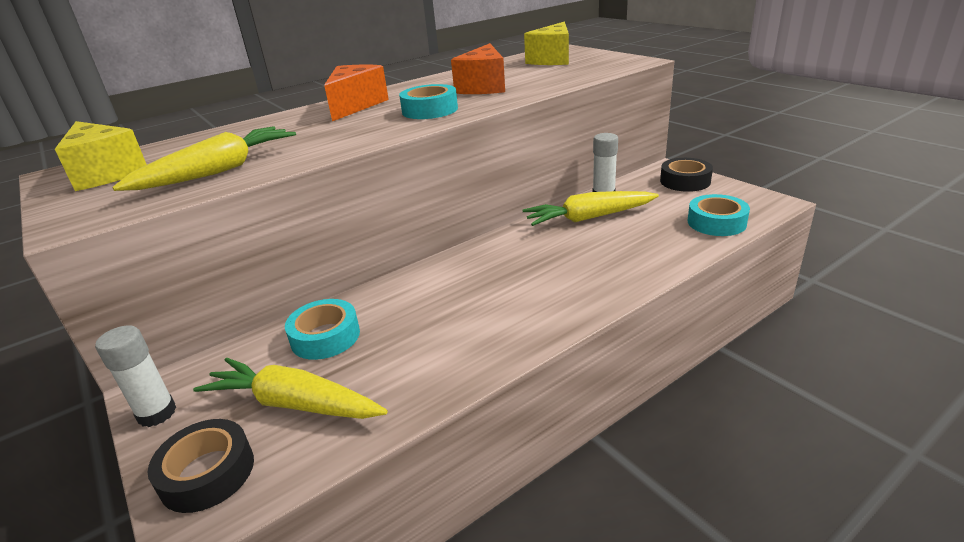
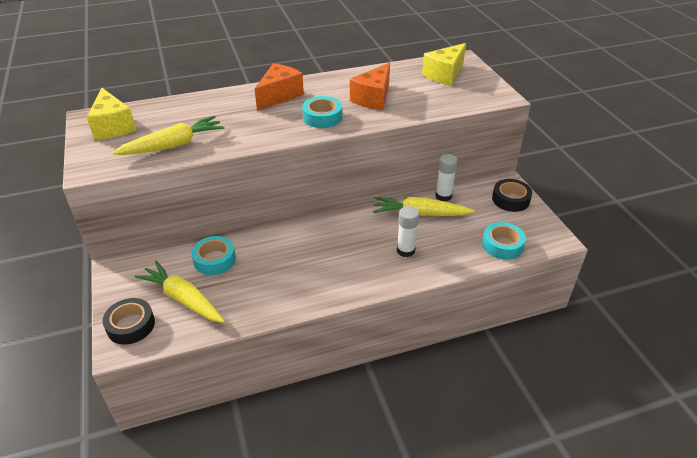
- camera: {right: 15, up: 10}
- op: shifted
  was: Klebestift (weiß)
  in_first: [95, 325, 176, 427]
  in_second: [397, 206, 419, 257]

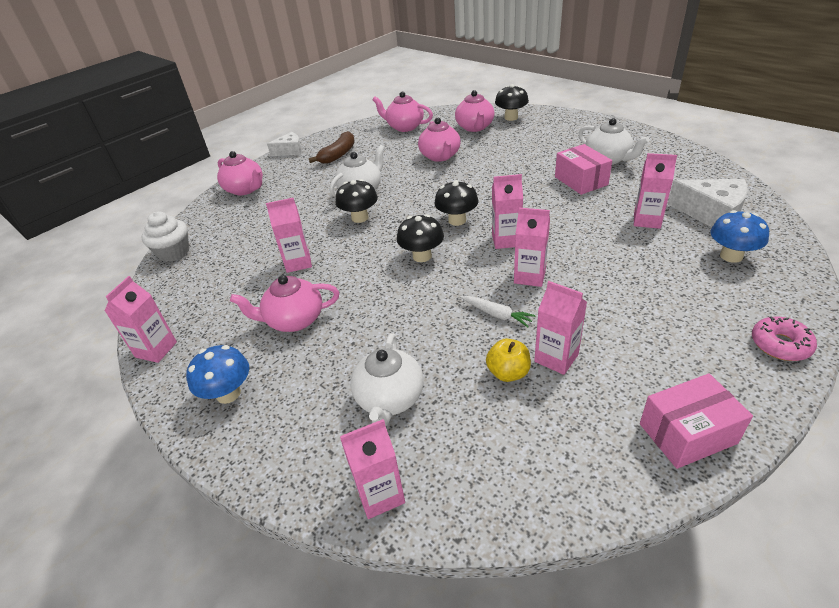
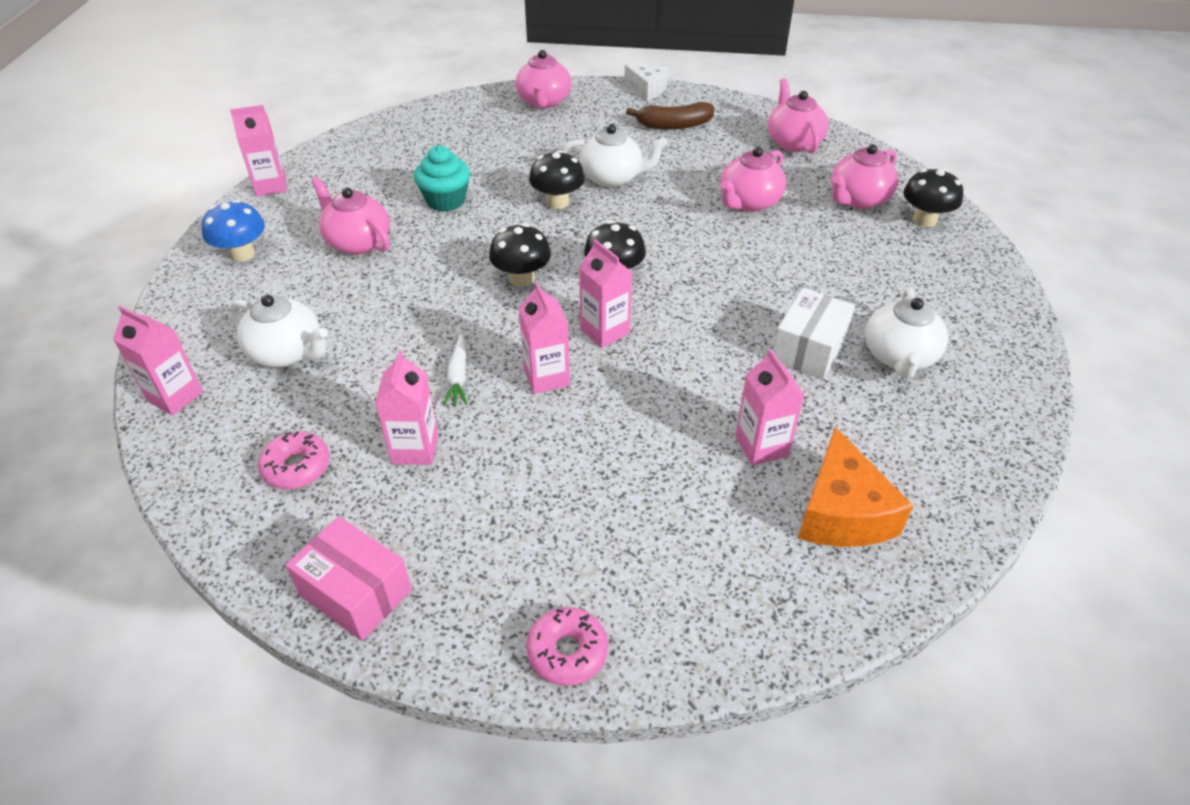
- camera: {right: 50, up: 5}
- op: repainted
  was: Schachtel (rosa)
  now: Schachtel (weiß)
  in_first: [555, 144, 612, 195]
  in_second: [773, 288, 855, 379]
- op: repainted
  was: Käse (weiß)
  now: Käse (orange)
  in_first: [667, 179, 748, 227]
  in_second: [798, 427, 913, 547]
- op: swapped
  was: Getränkekarton (rosa)
  now: Muffin (türkis)
  in_first: [266, 197, 312, 273]
  in_second: [414, 146, 470, 212]
- op: gone
  was: Pilz (blau)
  in_first: [711, 210, 769, 263]
- op: gone
  was: Muffin (weiß)
  in_first: [141, 211, 189, 262]
- op: rotated
  was: Teekanne (weiß)
  in_first: [350, 333, 424, 426]
  in_second: [230, 295, 328, 367]
  clockwise: -120
- op: gone
  was: Apfel (gelb)
  in_first: [486, 338, 531, 382]
- op: new
  now: Donut (rosa)
  in_second: [258, 432, 330, 489]

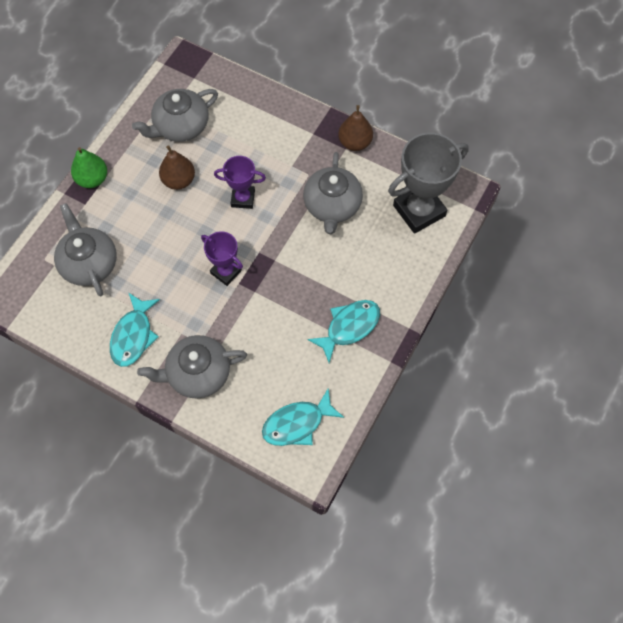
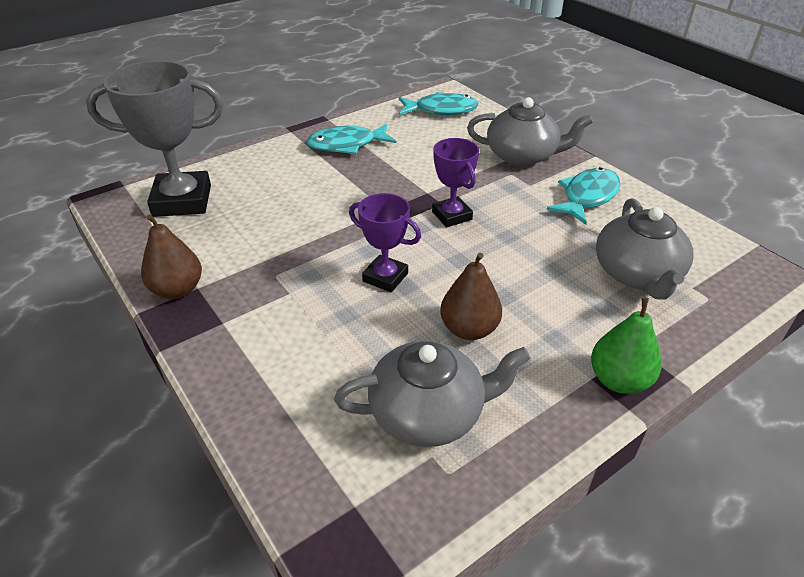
- camera: {right: -155, up: -25}
- op: gone
  was: Teekanne (grau)
  in_first: [303, 152, 363, 234]

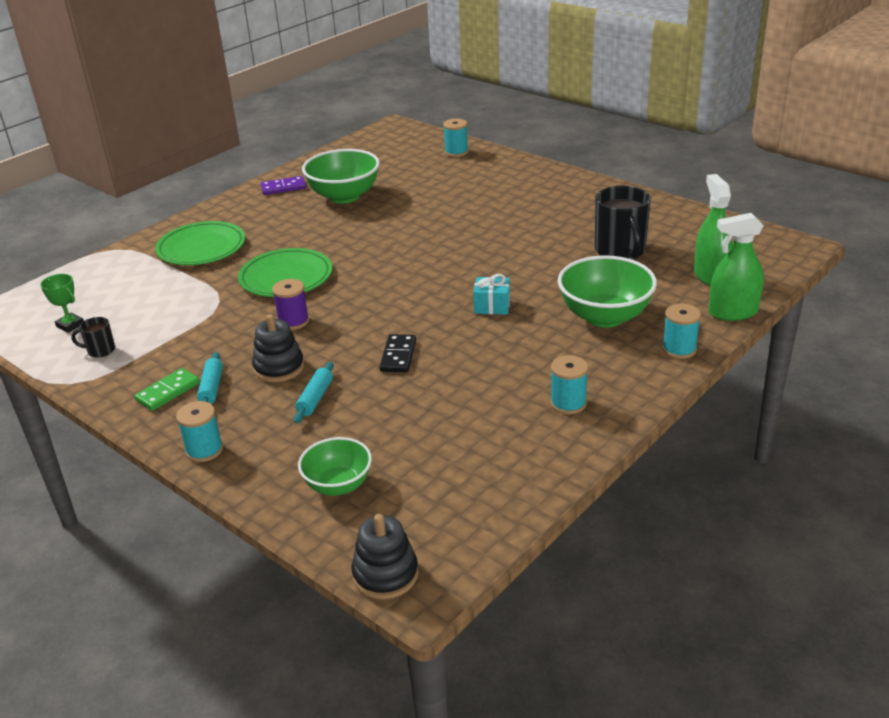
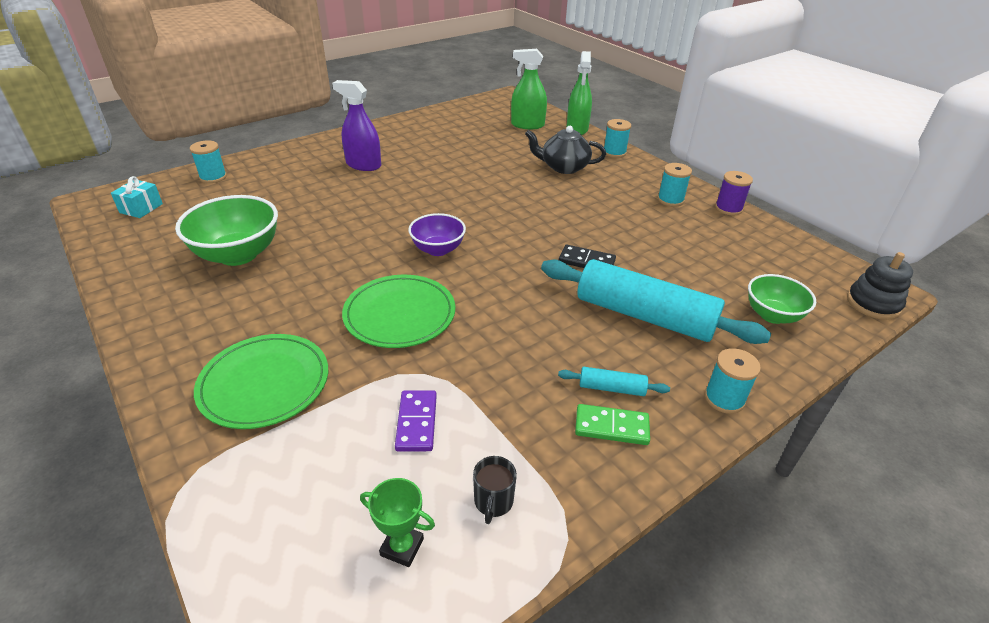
- camera: {right: -80, up: 5}
- op: shifted
  was: Dominostein (lila)
  in_first: [261, 176, 306, 195]
  in_second: [395, 390, 437, 452]
- op: gone
  was: Tasse (schwarz)
  in_first: [595, 186, 651, 260]
- op: swapped
  was: Schüssel (grün)
  now: Teekanne (schwarz)
  in_first: [558, 255, 657, 328]
  in_second: [525, 126, 606, 174]
- op: rotated
  was: Pokal (grün)
  in_first: [40, 274, 84, 333]
  in_second: [360, 478, 435, 567]
  clockwise: 60
- op: shifted
  was: Geschenk (türkis)
  in_first: [473, 274, 510, 315]
  in_second: [111, 176, 163, 218]
- op: shifted
  was: Garnrolle (lila)
  in_first: [272, 279, 309, 330]
  in_second: [715, 171, 753, 215]
- op: gone
  was: Stapelspielzeug (schwarz)
  in_first: [252, 314, 304, 382]
- op: scaled
  was: Nudelholz (türkis)
  in_first: [294, 362, 334, 423]
  in_second: [541, 259, 771, 344]
  ratio: 2.38
- op: rotated
  was: Dominostein (grün)
  in_first: [134, 368, 200, 411]
  in_second: [575, 404, 650, 445]
  clockwise: -45
- op: new
  now: Sprühflasche (lila)
  in_second: [332, 80, 381, 171]
- op: new
  now: Schüssel (lila)
  in_second: [408, 213, 466, 256]

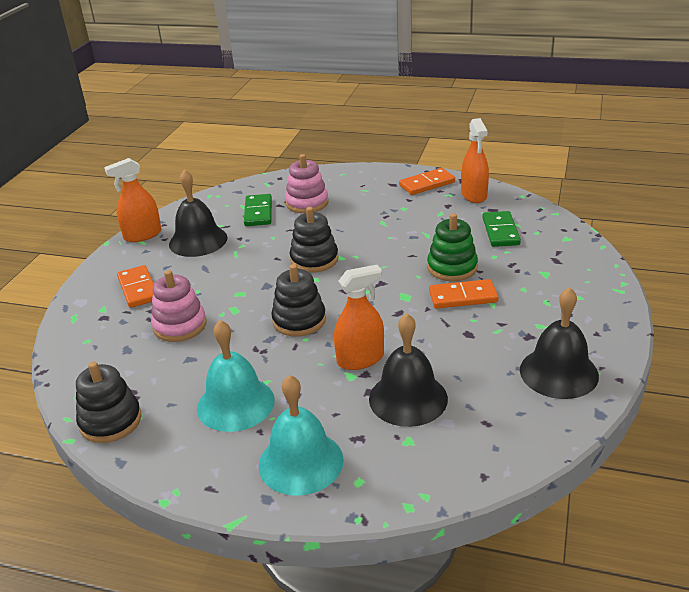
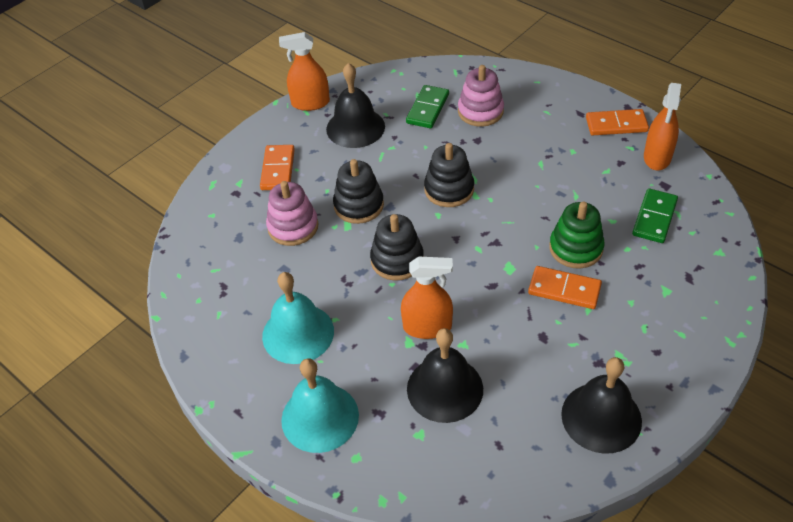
- camera: {right: 25, up: 15}
- op: shifted
  was: Stapelspielzeug (schwarz)
  in_first: [76, 362, 142, 443]
  in_second: [333, 159, 384, 224]

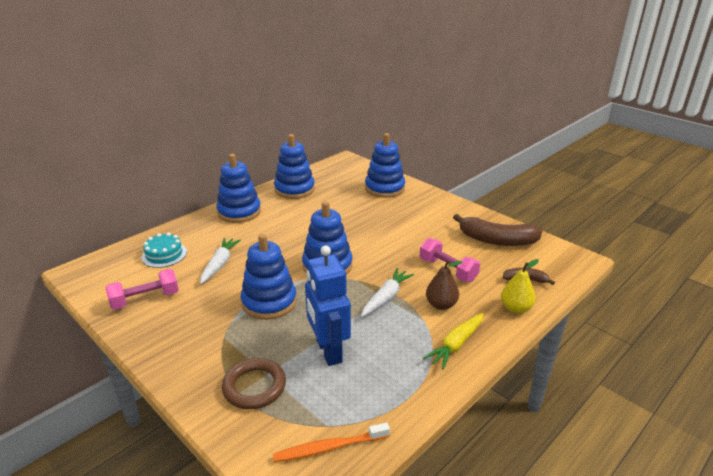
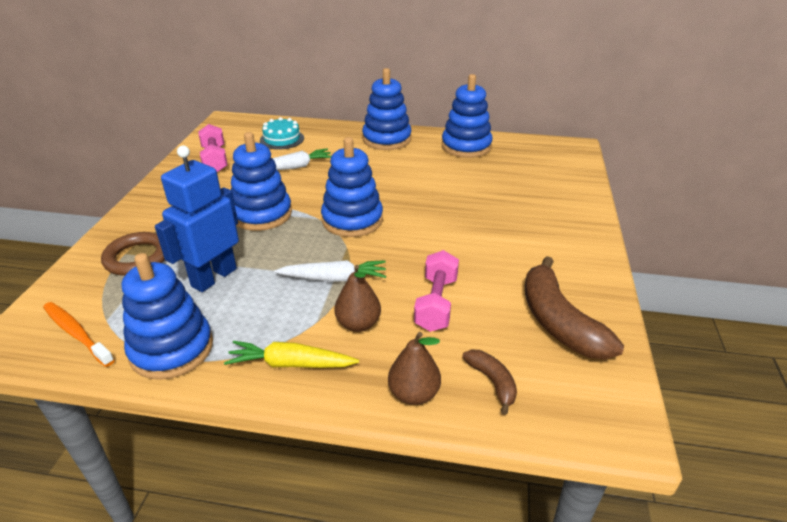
- camera: {right: 55, up: 5}
- op: shifted
  was: Stapelspielzeug (blau)
  in_first: [365, 133, 405, 198]
  in_second: [122, 253, 213, 380]
- op: repainted
  was: Birne (gelb)
  now: Birne (braun)
  in_first: [501, 259, 539, 313]
  in_second: [388, 332, 441, 405]
- op: rotated
  was: Hantel (rosa)
  in_first: [106, 269, 179, 310]
  in_second: [198, 124, 228, 173]
  clockwise: 45

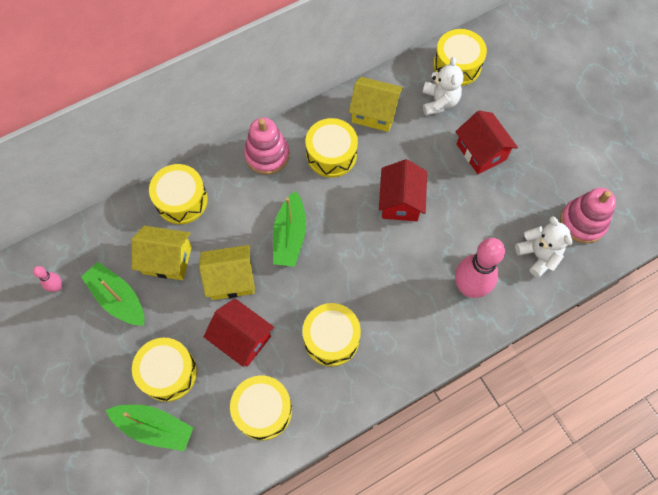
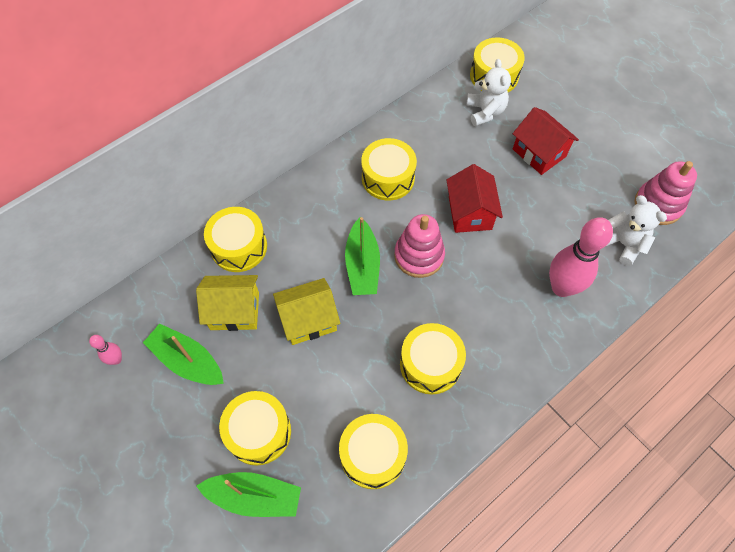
- camera: {right: -10, up: -5}
- op: gone
  was: Haus (gelb)
  in_first: [349, 77, 403, 132]
- op: shifted
  was: Stapelspielzeug (rosa)
  in_first: [244, 117, 289, 175]
  in_second: [394, 214, 445, 278]
- op: gone
  was: Haus (rot)
  in_first: [204, 299, 274, 367]

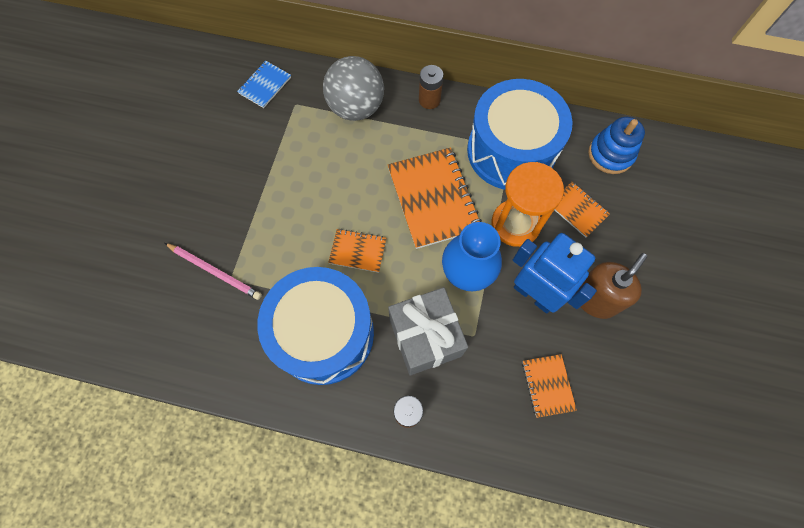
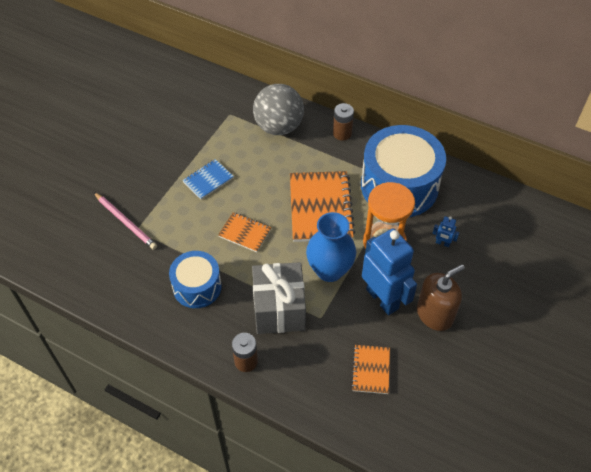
- camera: {right: 15, up: -15}
- op: shifted
  was: Notizbuch (blau)
  in_first: [237, 61, 291, 108]
  in_second: [182, 159, 234, 200]
- op: gone
  was: Stapelspielzeug (blau)
  in_first: [588, 117, 645, 174]
- op: swapped
  was: Notizbuch (orange)
  now: Roboter (blau)
  in_first: [555, 182, 610, 238]
  in_second: [432, 216, 459, 247]
- op: scaled
  was: Trommel (blau)
  in_first: [257, 267, 374, 385]
  in_second: [169, 251, 222, 308]
  ratio: 0.57

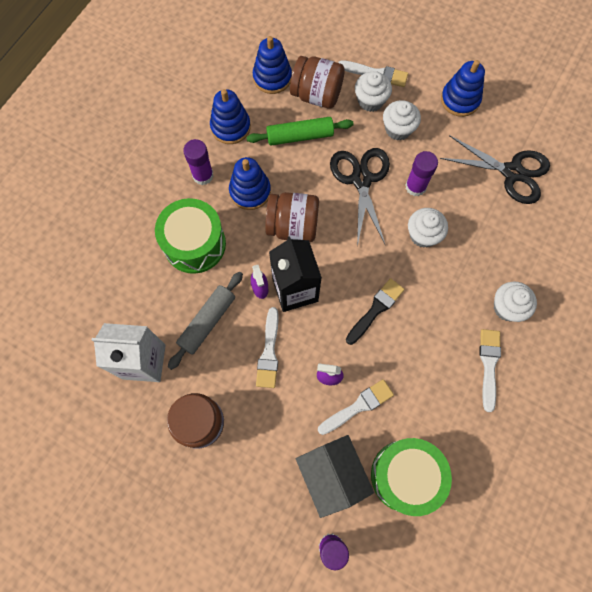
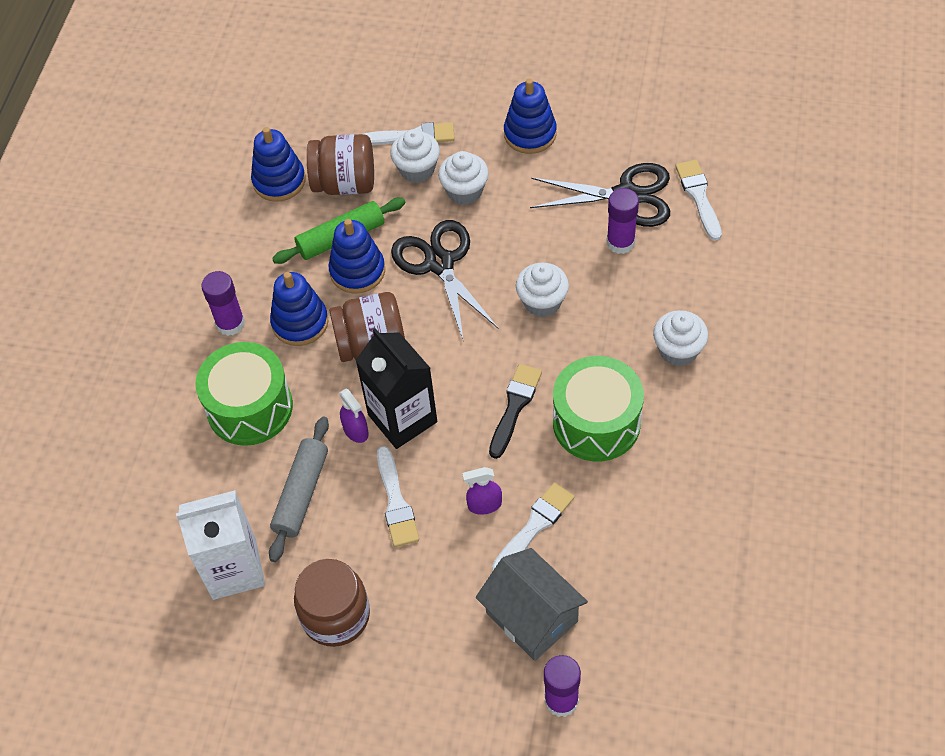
- camera: {right: -15, up: -15}
- op: shifted
  was: Stapelspielzeug (blau)
  in_first: [210, 89, 251, 144]
  in_second: [328, 219, 385, 294]
- op: shifted
  was: Klebestift (lila)
  in_first: [405, 151, 438, 196]
  in_second: [607, 188, 639, 254]
- op: shifted
  was: Pinsel (weiß)
  in_first: [479, 329, 501, 412]
  in_second: [675, 160, 722, 241]
- op: shifted
  was: Trommel (grün)
  in_first: [371, 438, 452, 516]
  in_second: [553, 356, 644, 461]

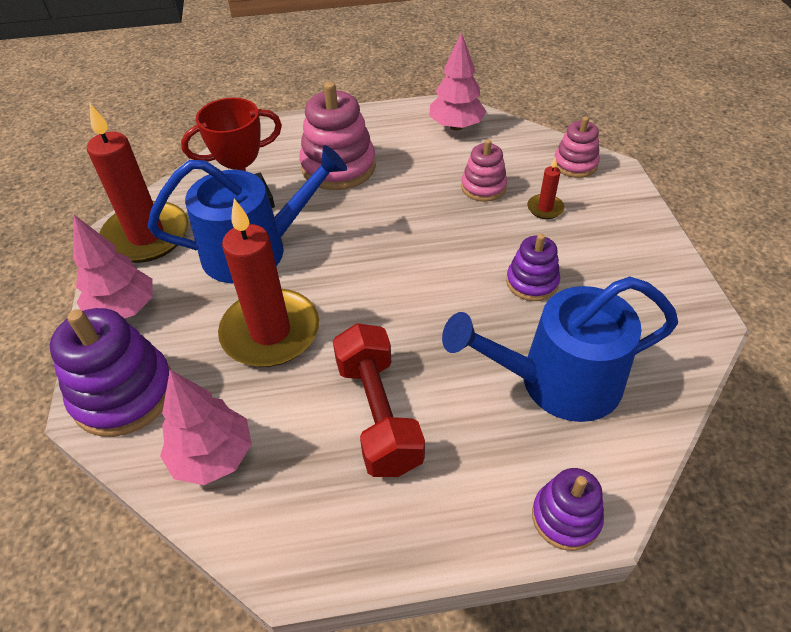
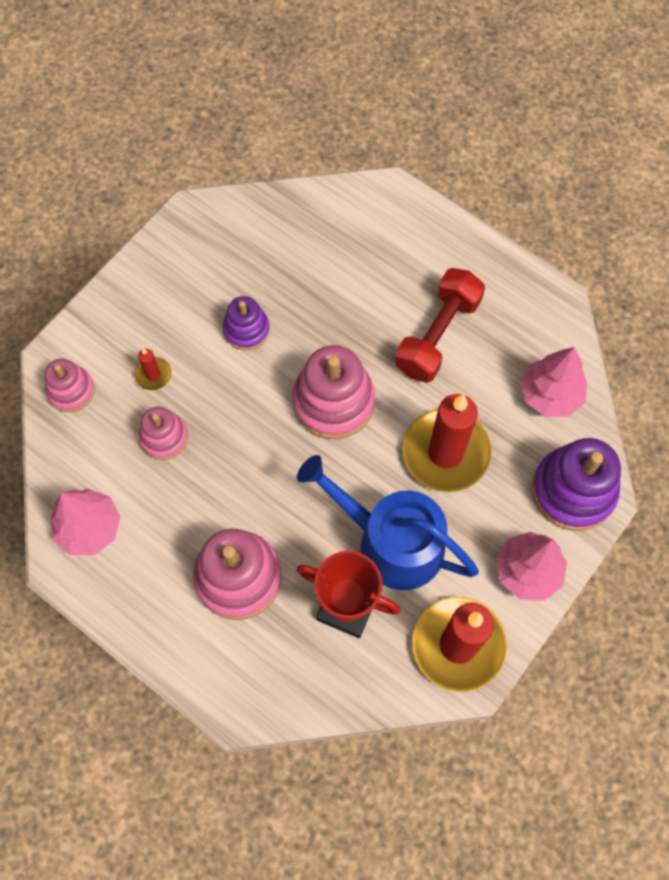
- camera: {right: -135, up: 20}
- op: gone
  was: Gießkanne (blau)
  in_first: [442, 276, 678, 422]
- op: gone
  was: Stapelspielzeug (lila)
  in_first: [532, 468, 604, 551]
- op: new
  now: Stapelspielzeug (rosa)
  in_second: [292, 345, 375, 439]

